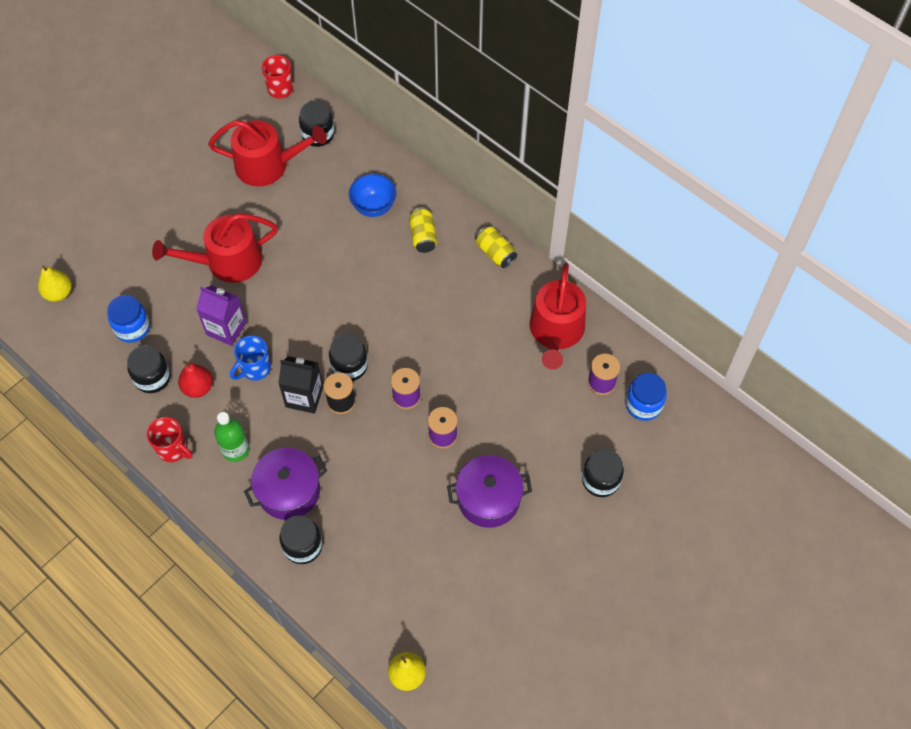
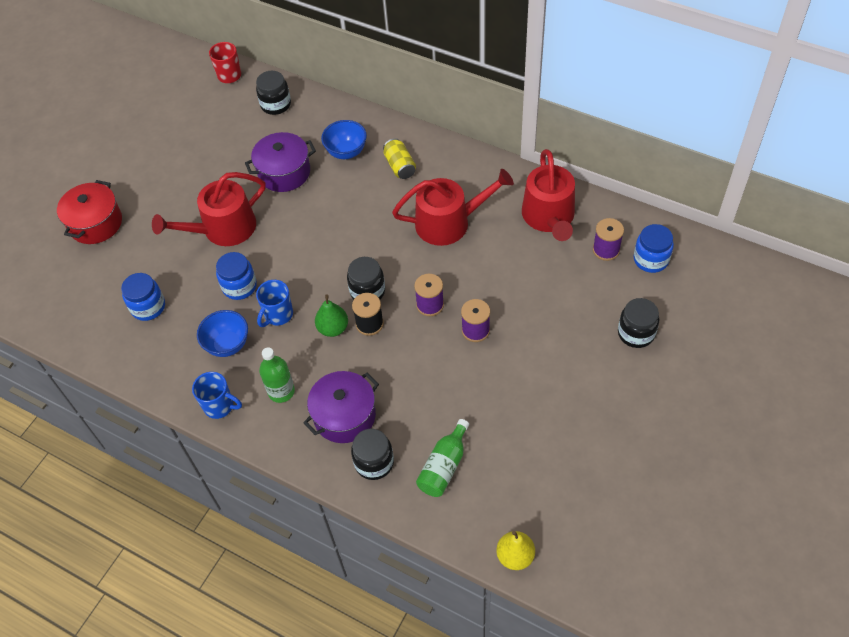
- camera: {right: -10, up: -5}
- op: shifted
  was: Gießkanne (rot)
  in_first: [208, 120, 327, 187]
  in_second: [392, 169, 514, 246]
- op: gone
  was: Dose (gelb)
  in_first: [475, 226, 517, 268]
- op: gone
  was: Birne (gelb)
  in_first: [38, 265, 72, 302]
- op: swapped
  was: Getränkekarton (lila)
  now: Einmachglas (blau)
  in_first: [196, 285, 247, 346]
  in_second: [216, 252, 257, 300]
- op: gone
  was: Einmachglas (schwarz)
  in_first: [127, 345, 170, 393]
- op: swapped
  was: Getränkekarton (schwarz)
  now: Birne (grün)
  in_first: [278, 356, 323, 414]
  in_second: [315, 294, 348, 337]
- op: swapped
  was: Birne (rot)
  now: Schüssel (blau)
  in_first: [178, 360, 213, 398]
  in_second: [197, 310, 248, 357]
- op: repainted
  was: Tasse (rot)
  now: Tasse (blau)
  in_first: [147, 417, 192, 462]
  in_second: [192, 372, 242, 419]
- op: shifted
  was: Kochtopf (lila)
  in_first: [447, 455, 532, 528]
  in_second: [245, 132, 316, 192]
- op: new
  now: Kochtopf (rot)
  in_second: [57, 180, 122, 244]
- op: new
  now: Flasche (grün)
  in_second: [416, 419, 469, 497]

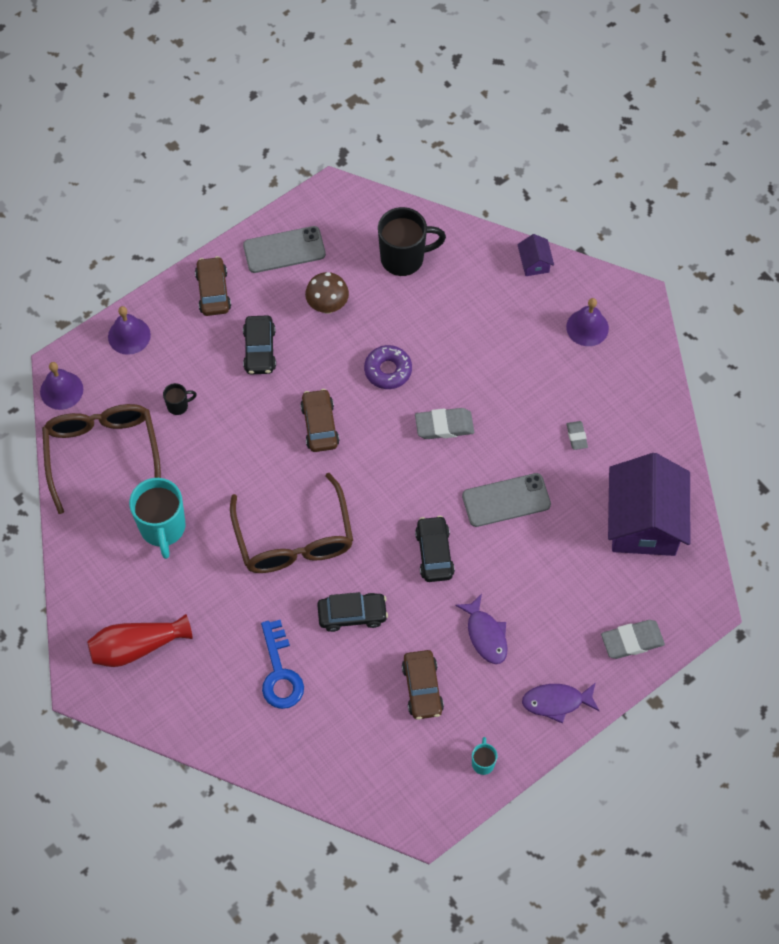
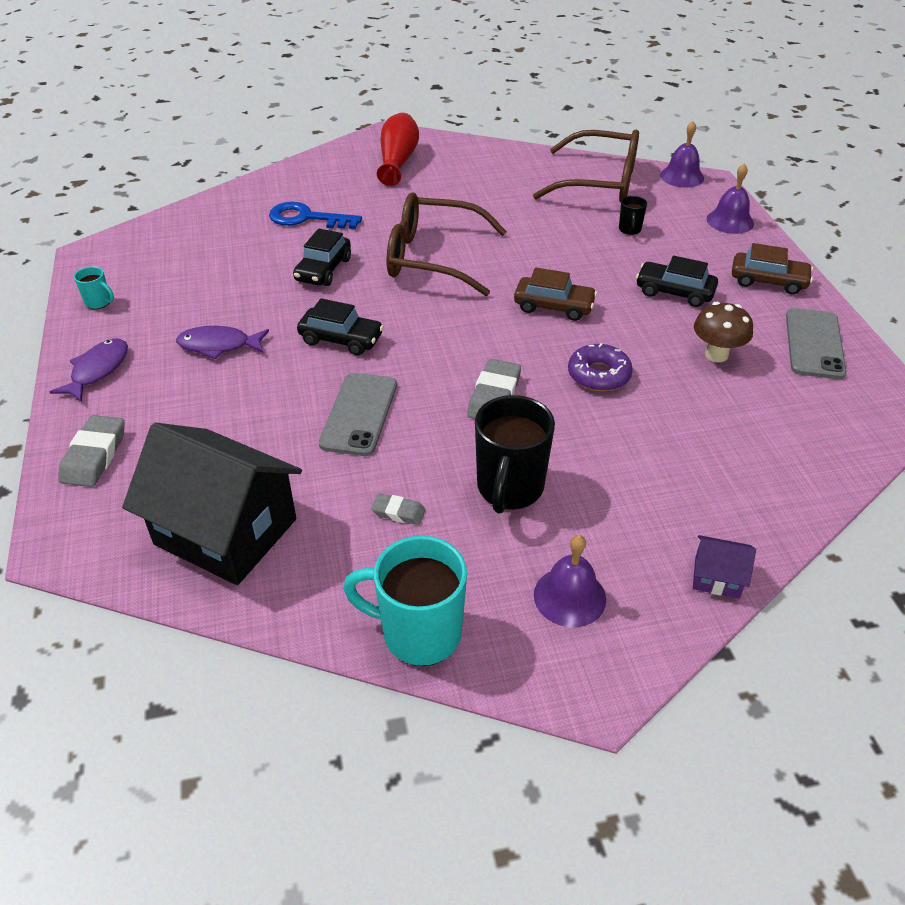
- camera: {right: 115, up: -20}
- op: shifted
  was: Tasse (schwarz)
  in_first: [378, 207, 446, 276]
  in_second: [475, 395, 555, 514]
- op: repainted
  was: Haus (lila)
  now: Haus (schwarz)
  in_first: [608, 453, 690, 556]
  in_second: [122, 423, 302, 585]
- op: shifted
  was: Tasse (türkis)
  in_first: [129, 478, 185, 559]
  in_second: [343, 536, 467, 666]
- op: gone
  was: Auto (braun)
  in_first: [402, 650, 444, 720]

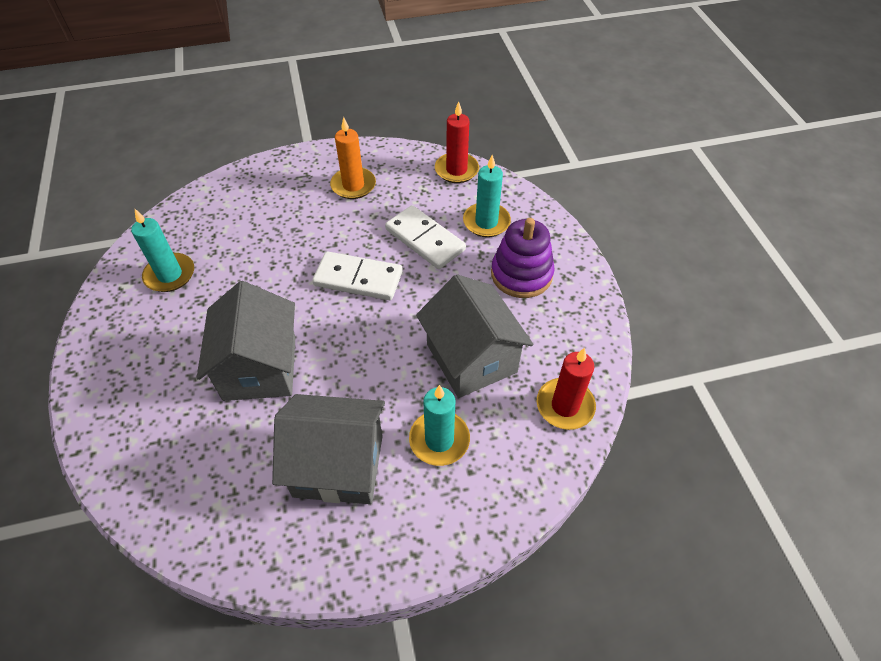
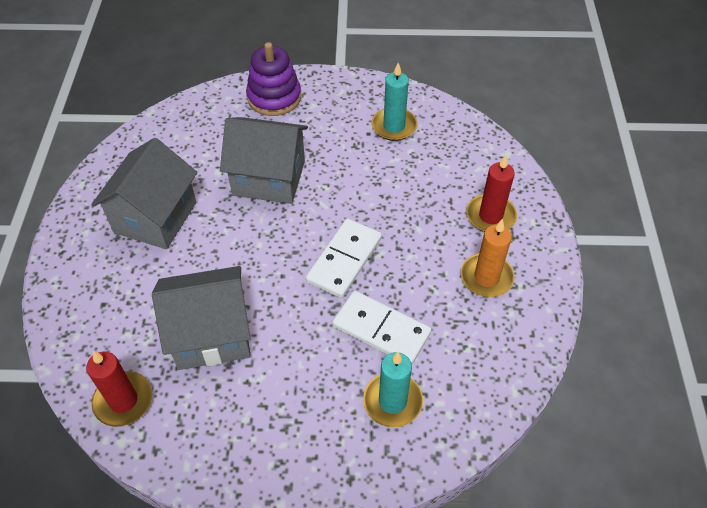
- camera: {right: 105, up: 0}
- op: shifted
  was: Kerze (rot)
  in_first: [435, 101, 479, 183]
  in_second: [466, 155, 517, 232]
- op: rotated
  was: Dominostein (weiß)
  in_first: [385, 205, 466, 269]
  in_second: [332, 291, 431, 364]
  clockwise: 60
- op: shifted
  was: Stapelspielzeug (lila)
  in_first: [491, 218, 555, 298]
  in_second: [246, 42, 301, 116]
- op: gone
  was: Kerze (türkis)
  in_first: [409, 385, 470, 466]

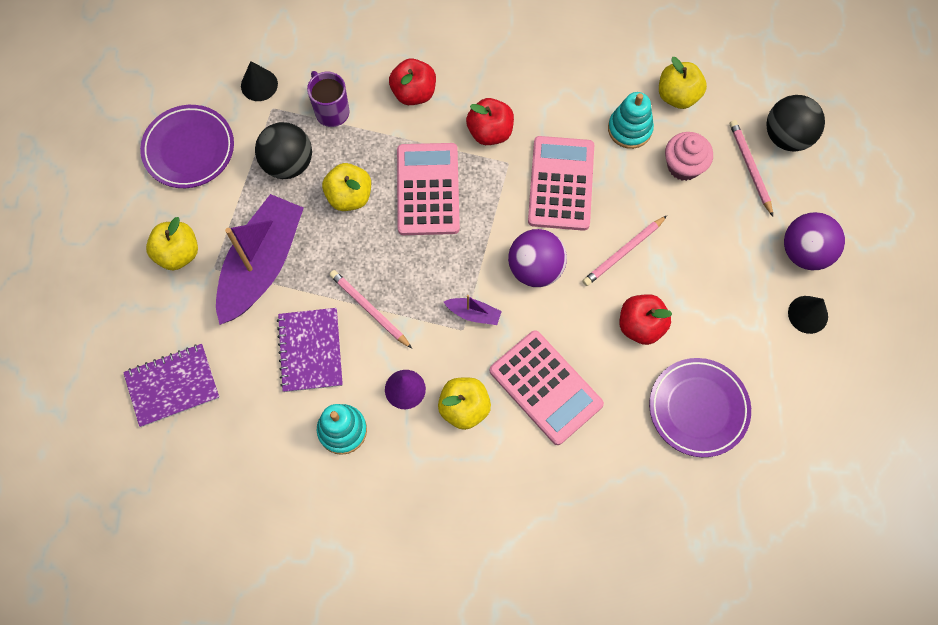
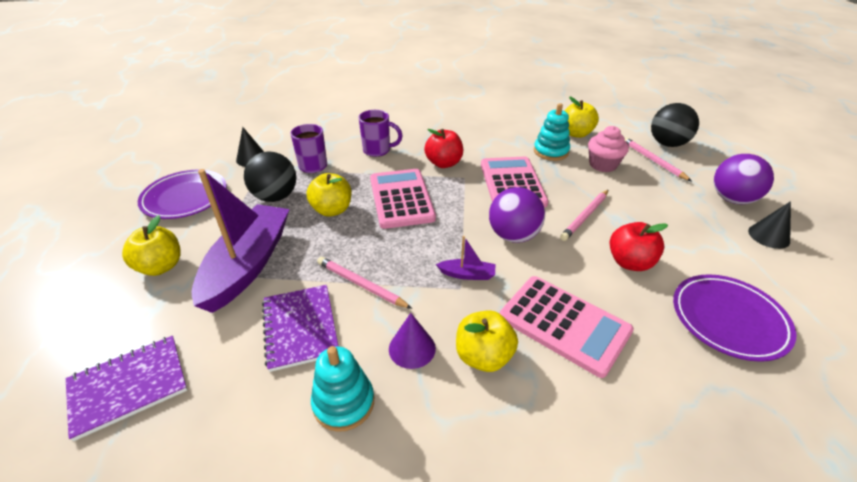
- camera: {right: -10, up: -30}
- op: swapped
  was: Apfel (rot)
  now: Tasse (lila)
  in_first: [389, 58, 436, 105]
  in_second: [359, 110, 403, 157]

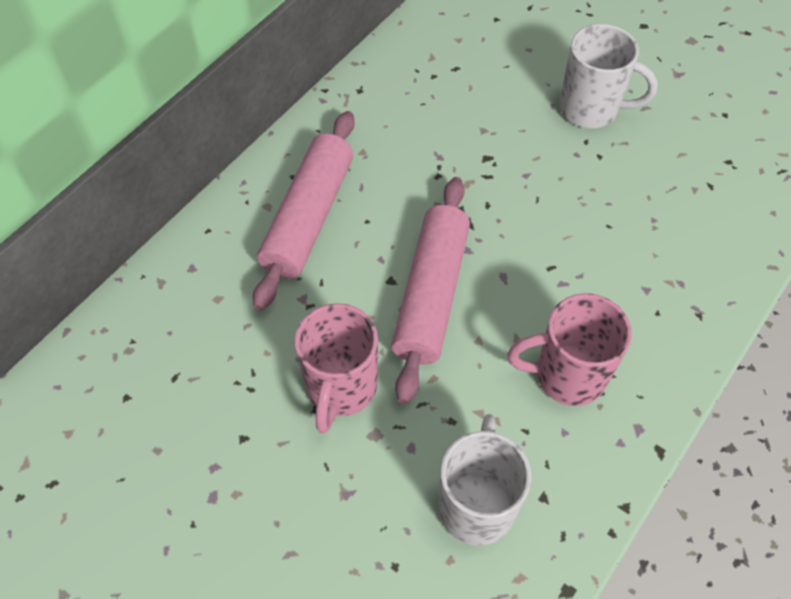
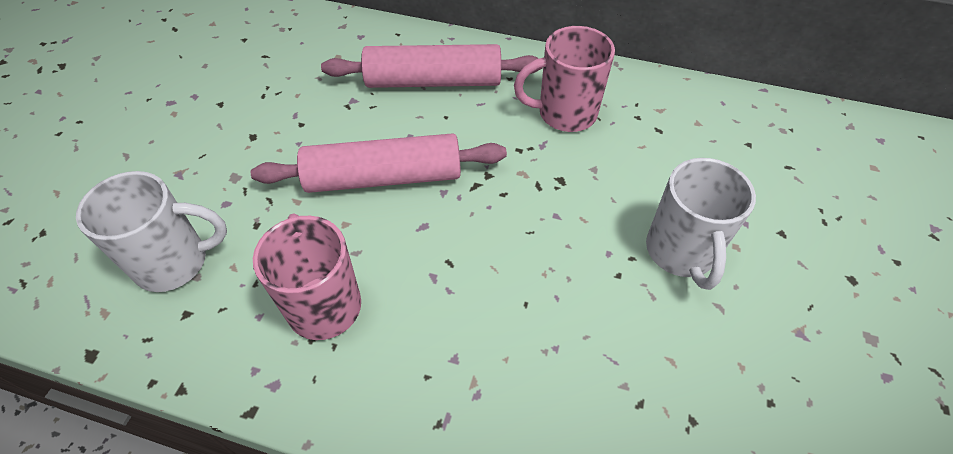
- camera: {right: 70, up: -5}
- op: shifted
  was: Tasse (rosa)
  in_first: [295, 303, 378, 434]
  in_second: [514, 26, 615, 132]

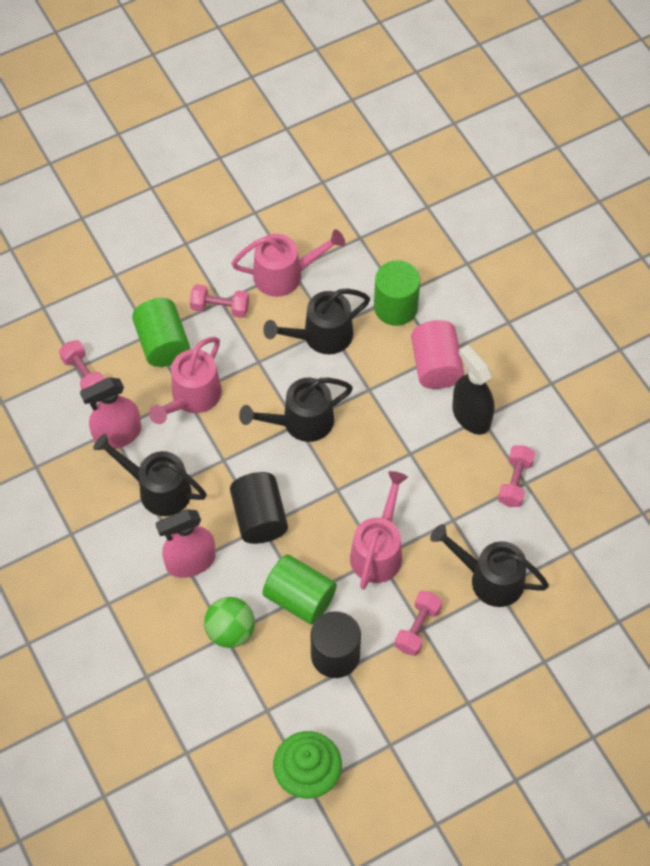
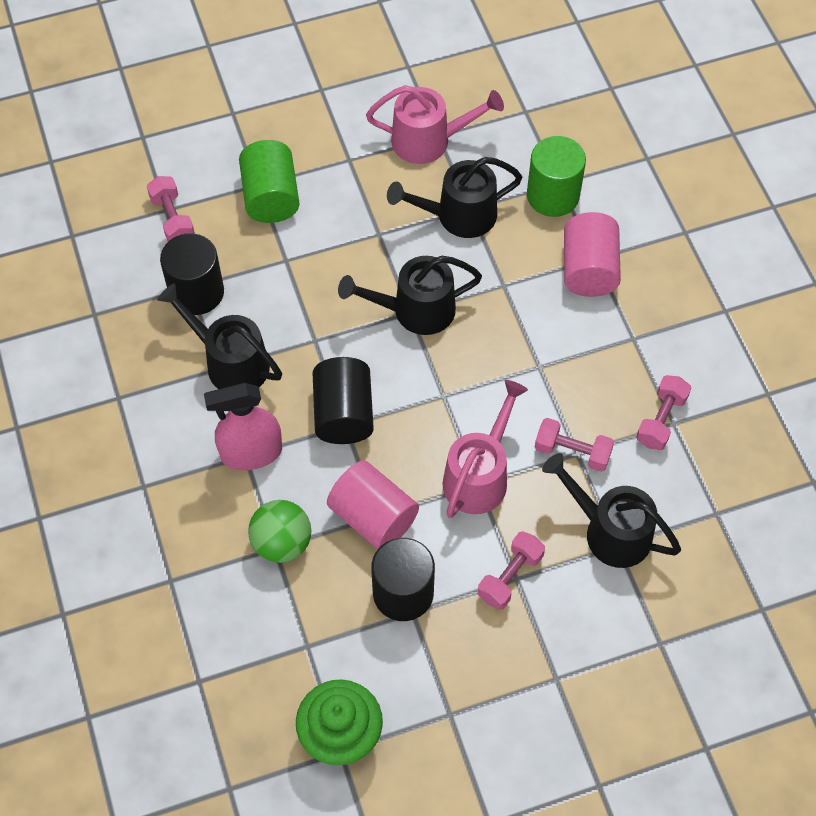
- camera: {right: 10, up: 0}
- op: shifted
  was: Hantel (rosa)
  in_first: [190, 284, 249, 318]
  in_second: [535, 418, 614, 472]
- op: gone
  was: Gießkanne (rosa)
  in_first: [149, 337, 222, 424]
- op: gone
  was: Sprühflasche (schwarz)
  in_first: [452, 345, 494, 435]
- op: swapped
  was: Sprühflasche (rosa)
  now: Vollzylinder (schwarz)
  in_first: [80, 377, 141, 449]
  in_second: [160, 233, 224, 315]
- op: repainted
  was: Vollzylinder (grün)
  now: Vollzylinder (rosa)
  in_first: [262, 554, 337, 625]
  in_second: [327, 460, 419, 550]

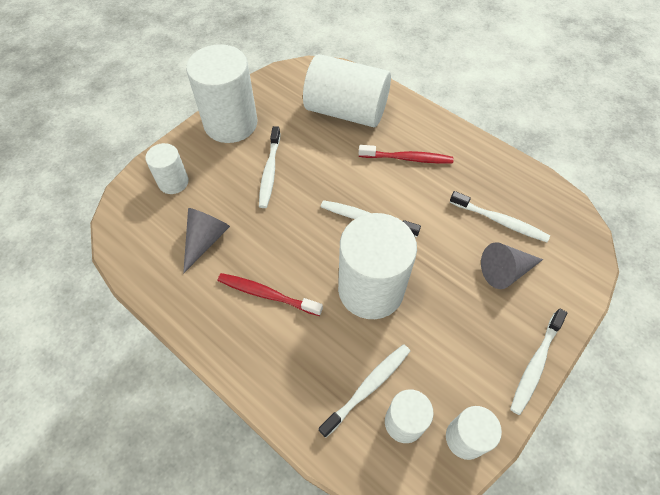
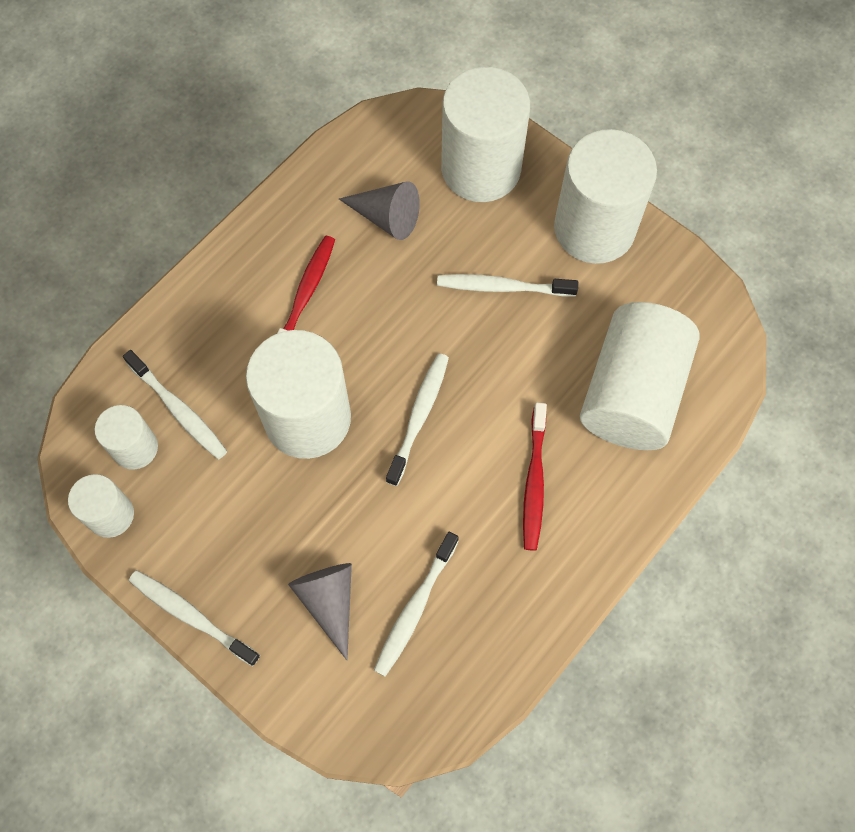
- camera: {right: 90, up: 10}
- op: scaled
  was: Vollzylinder (weiß)
  in_first: [146, 143, 189, 194]
  in_second: [441, 67, 530, 202]
  ratio: 1.91

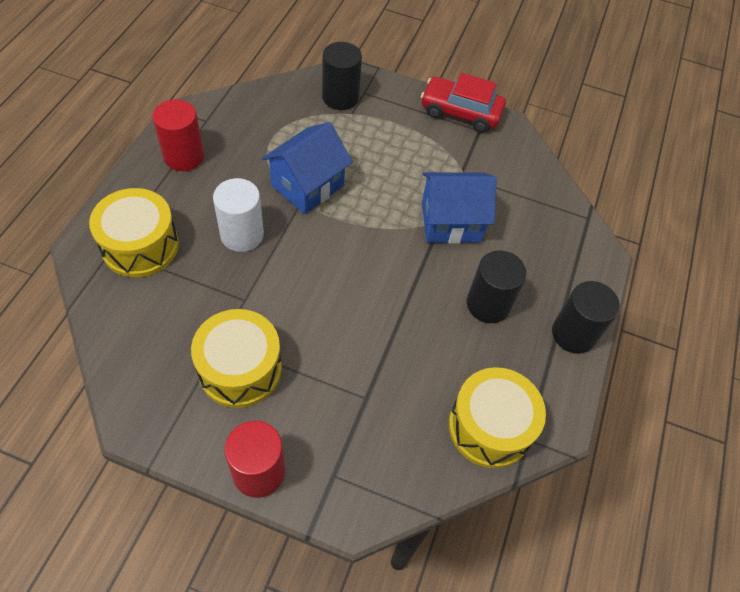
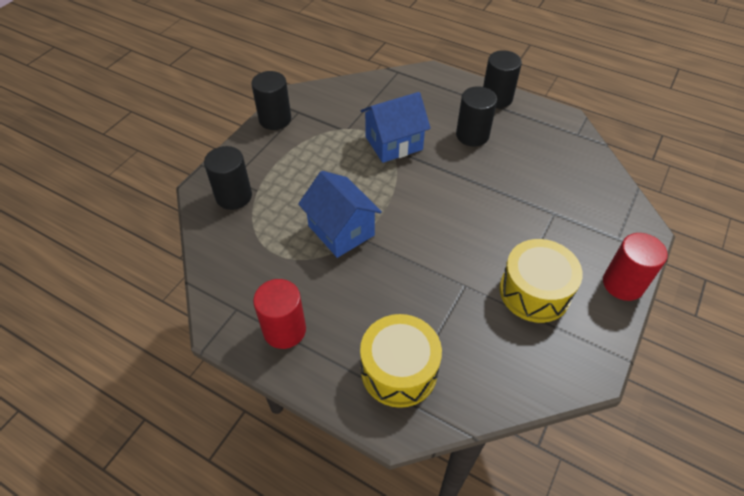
- camera: {right: -75, up: -5}
- op: swapped
  was: Auto (rot)
  now: Vollzylinder (schwarz)
  in_first: [421, 73, 506, 133]
  in_second: [251, 71, 291, 130]
- op: rotated
  was: Haus (blau)
  in_first: [422, 172, 497, 244]
  in_second: [360, 92, 431, 163]
  clockwise: 60
- op: gone
  was: Vollzylinder (weiß)
  in_first: [213, 178, 264, 252]
- op: gone
  was: Trommel (gelb)
  in_first: [449, 367, 546, 468]

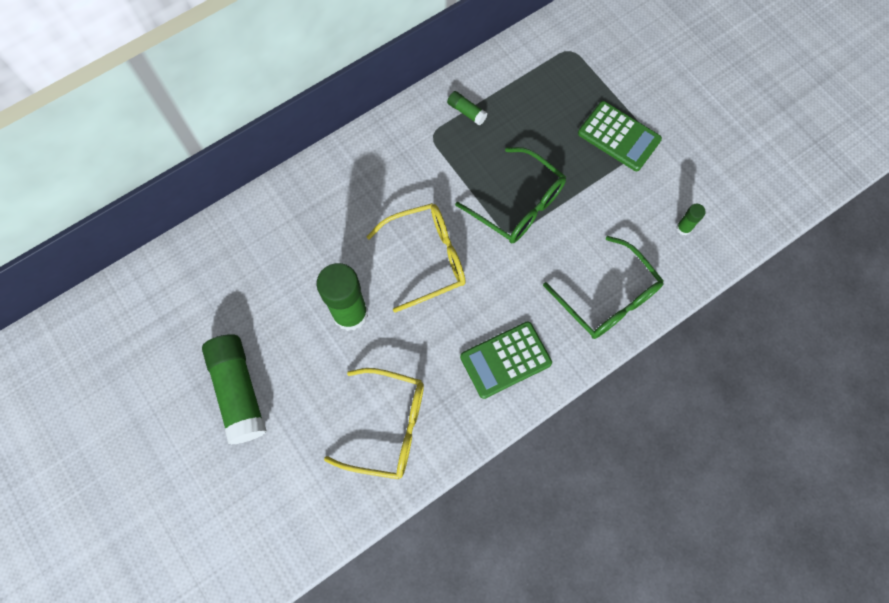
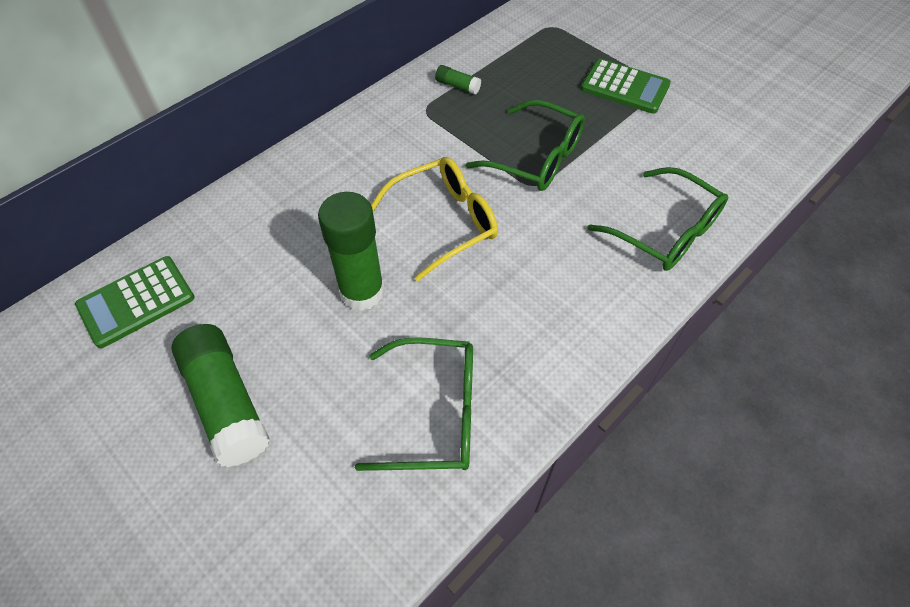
- camera: {right: -10, up: -15}
- op: gone
  was: Klebestift (grün)
  in_first: [676, 204, 706, 235]
- op: shifted
  was: Taschenrechner (grün)
  in_first: [460, 321, 552, 399]
  in_second: [75, 256, 195, 348]
- op: repainted
  was: Brille (gelb)
  now: Brille (grün)
  in_first: [324, 368, 424, 479]
  in_second: [355, 337, 473, 471]

